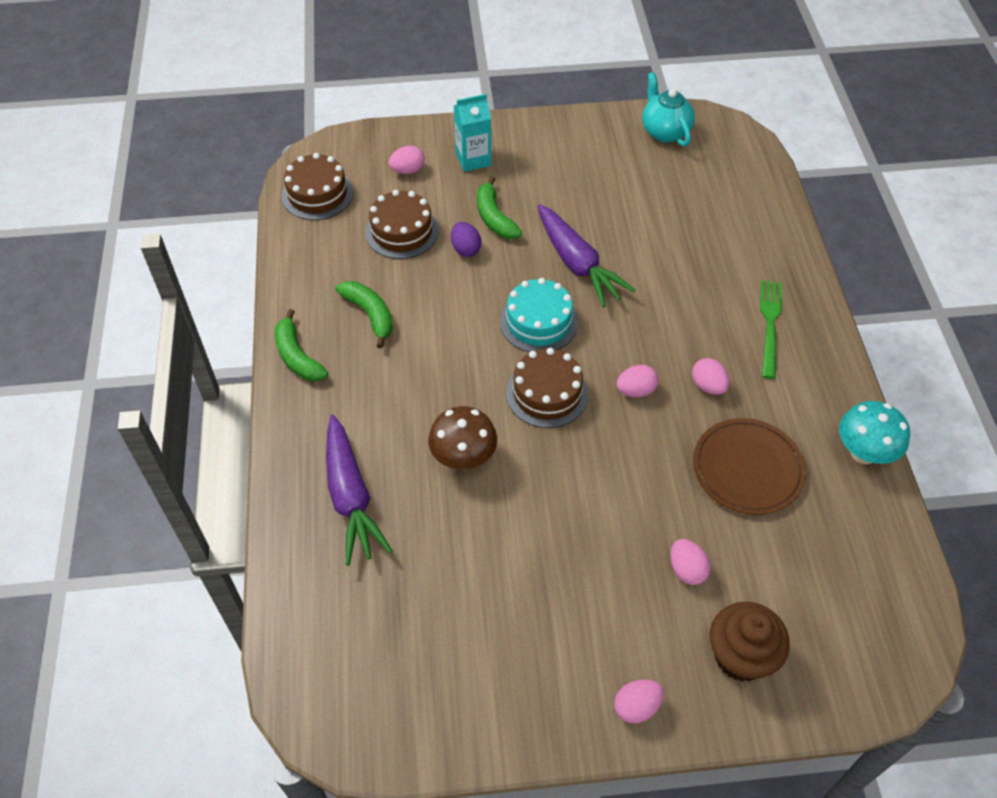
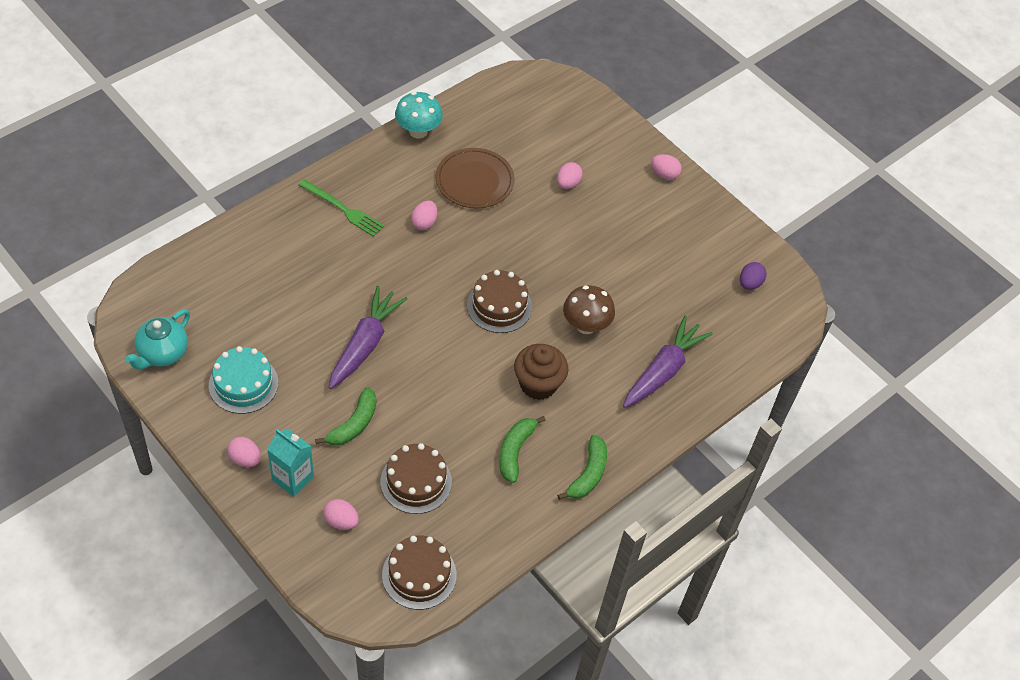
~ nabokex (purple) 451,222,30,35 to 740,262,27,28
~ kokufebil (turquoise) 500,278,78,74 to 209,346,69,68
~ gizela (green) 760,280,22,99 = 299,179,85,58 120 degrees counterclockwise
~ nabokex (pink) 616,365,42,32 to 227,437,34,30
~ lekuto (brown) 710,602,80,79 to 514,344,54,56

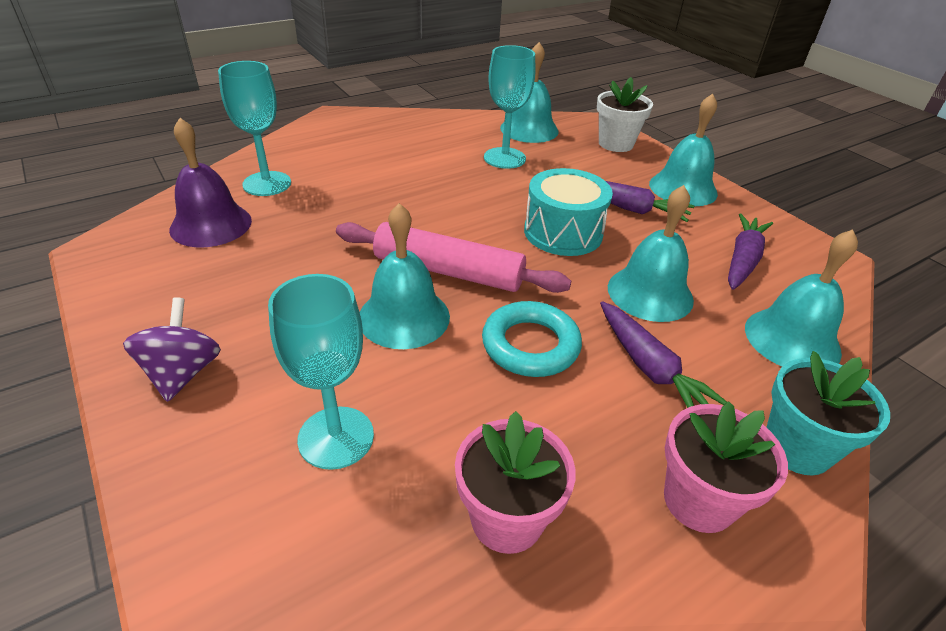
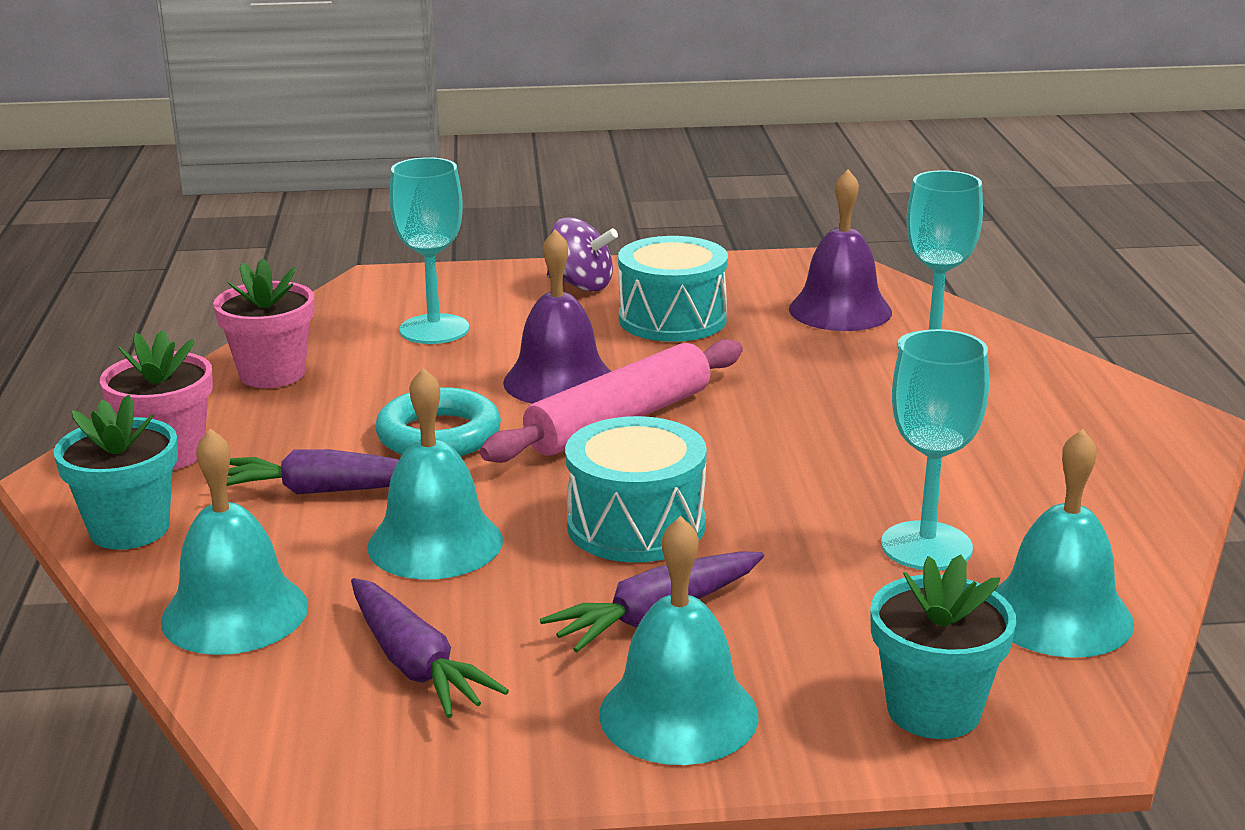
~ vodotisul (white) 597,77,56,75 to vodotisul (turquoise) 870,554,146,185
~ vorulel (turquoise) 360,203,90,146 to vorulel (purple) 503,229,108,175
+ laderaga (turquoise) 618,236,110,106

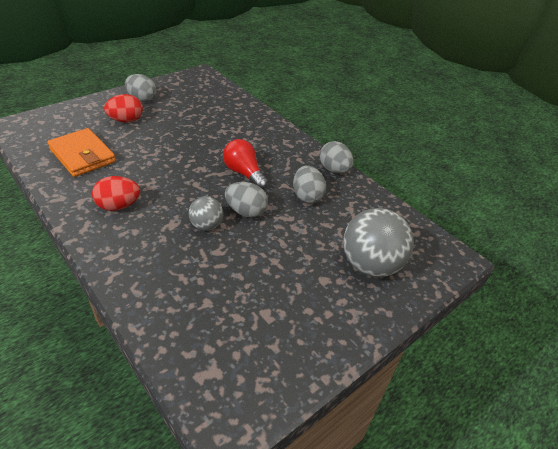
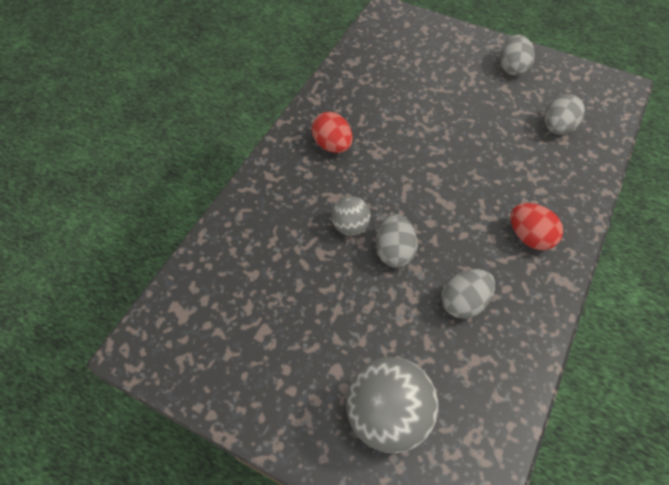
~ nabokex (red) 104,94,39,28 to 510,203,53,47
- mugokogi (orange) 47,128,69,49
- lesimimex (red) 223,139,45,50
~ nabokex (grey) 319,141,34,33 to 544,94,41,40

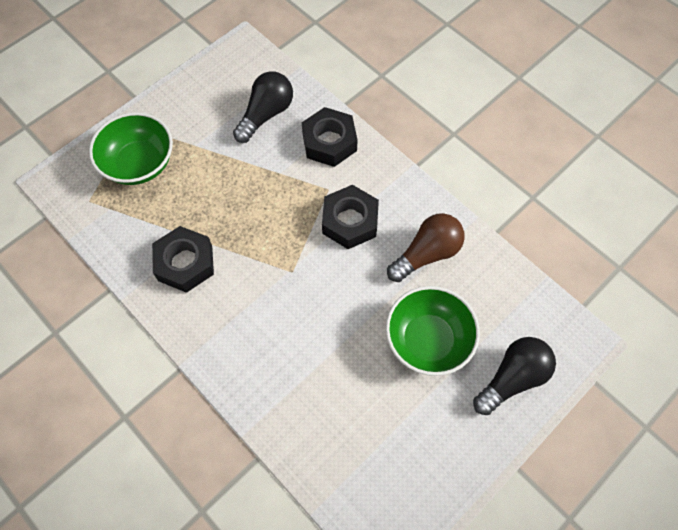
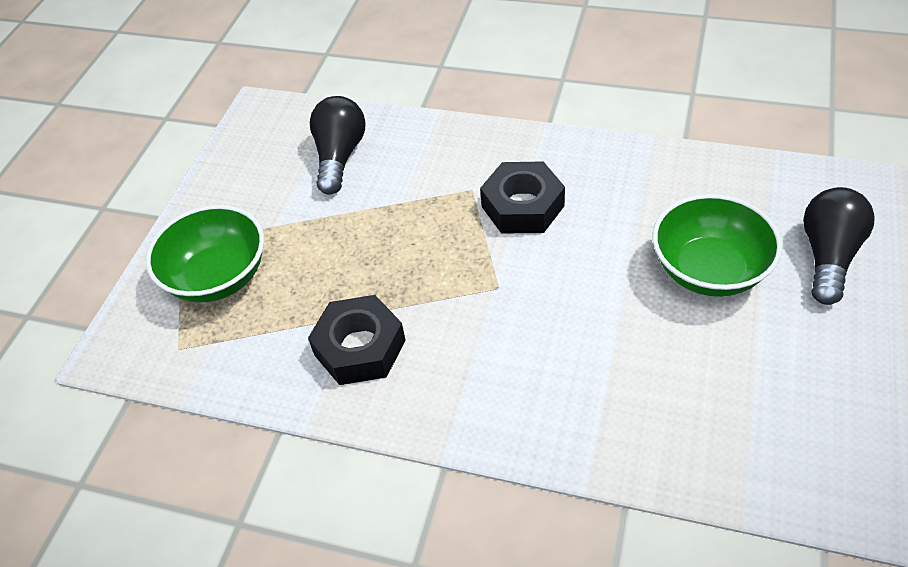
- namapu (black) 302,107,56,60
- lesimimex (brown) 387,213,78,69

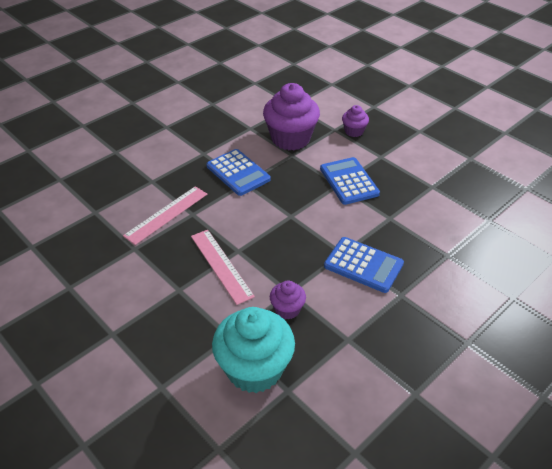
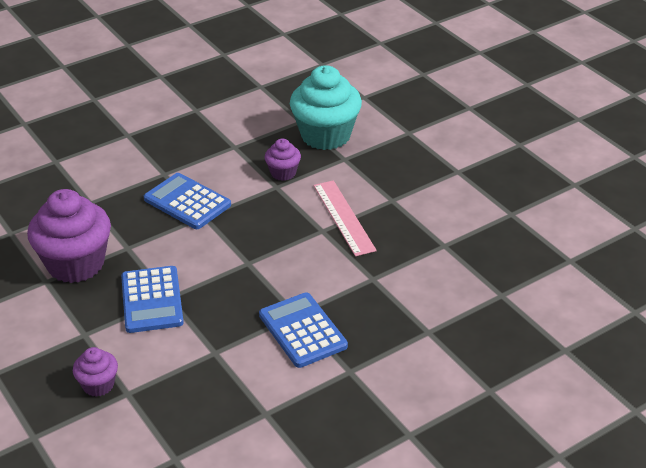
~ lekuto (purple) 263,83,57,67 to 27,189,84,94
- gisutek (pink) 123,186,84,59

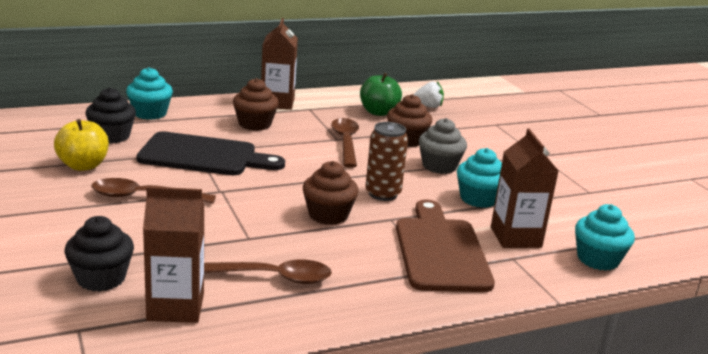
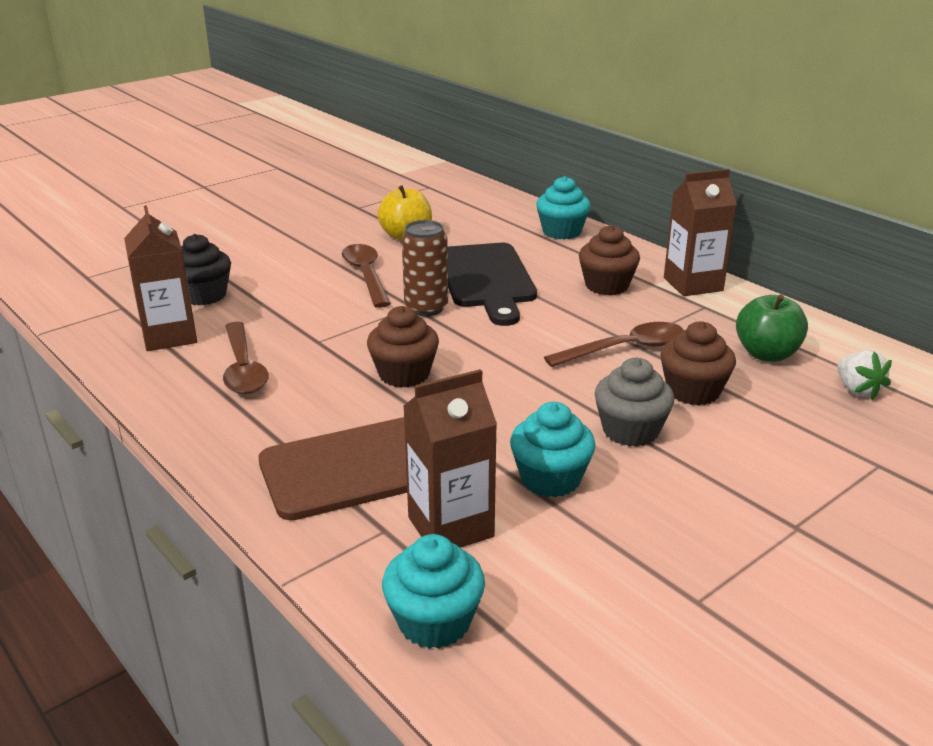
- lekuto (black) 85,87,51,57
~ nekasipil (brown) 366,122,42,79 to 402,220,46,96

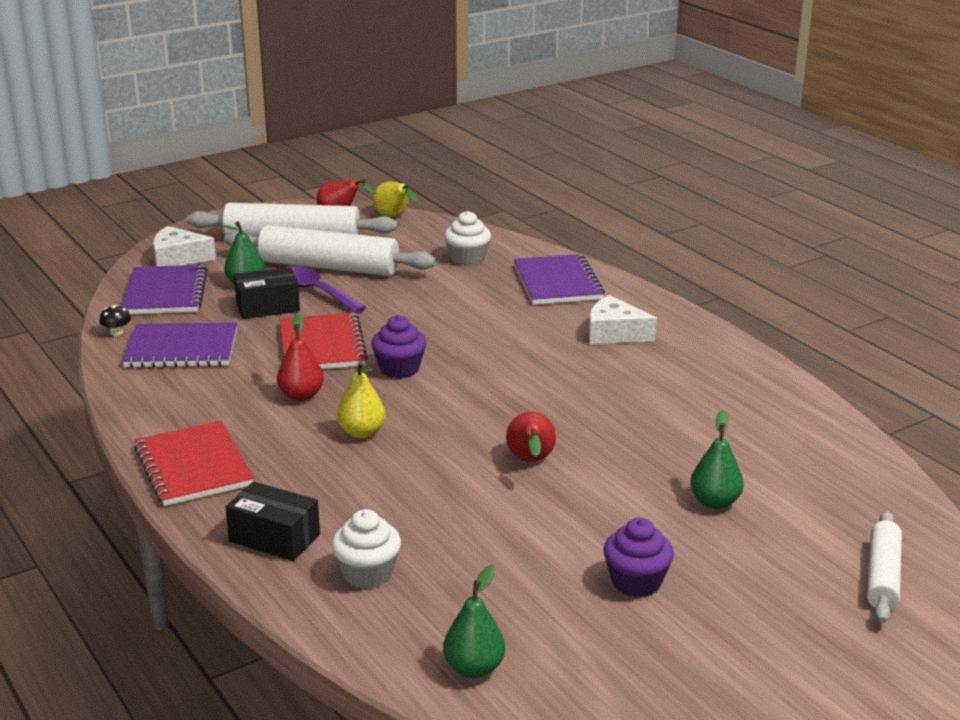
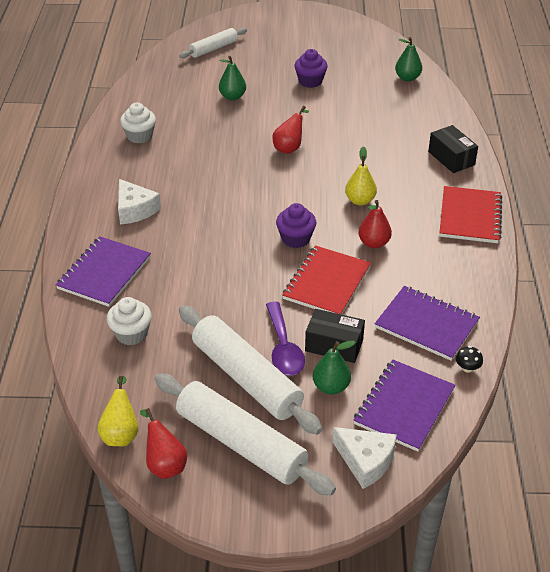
~ lekuto (white) 331,509,70,80 to 120,102,36,41

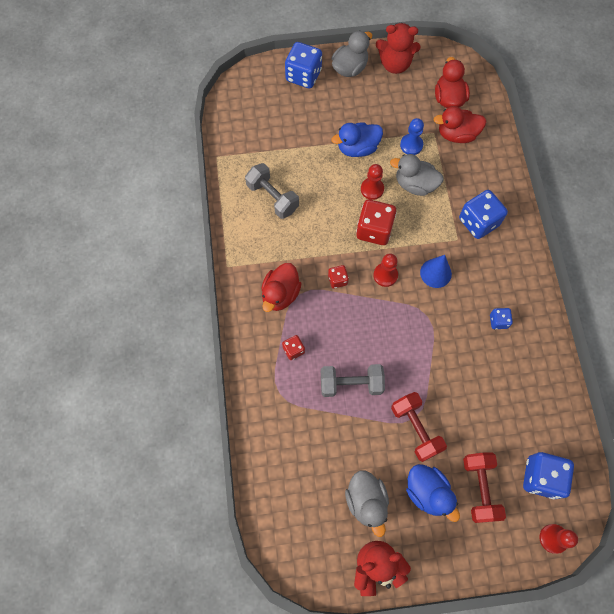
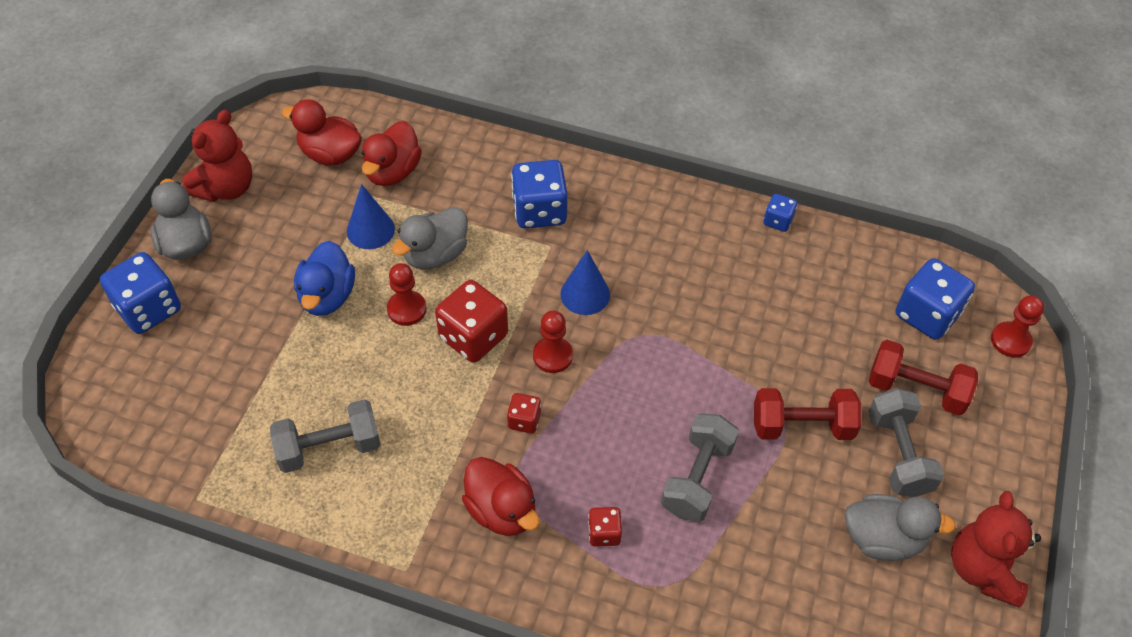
~ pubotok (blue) 400,118,24,37 to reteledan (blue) 347,184,48,65
~ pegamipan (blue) 490,308,23,21 to 764,194,33,38
~ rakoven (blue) 406,464,54,58 to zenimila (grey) 868,388,76,109

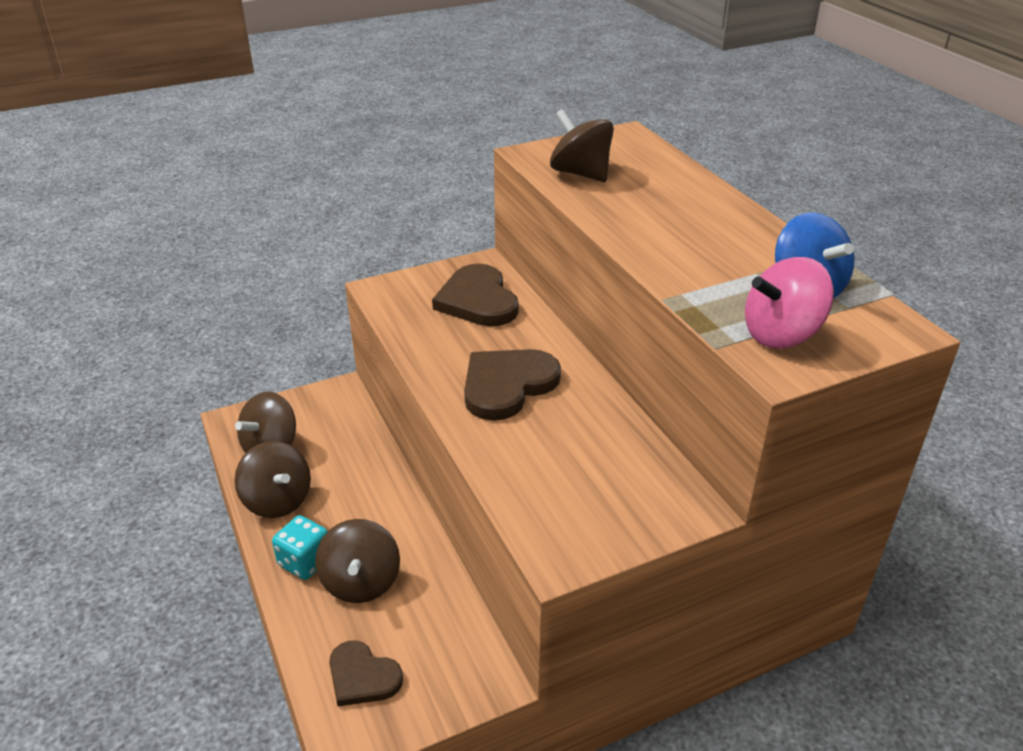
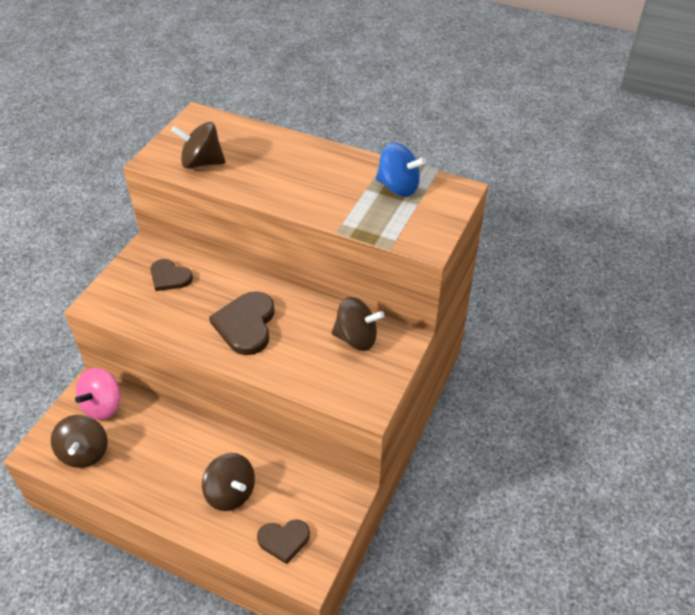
~ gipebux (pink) 745,257,89,92 to 75,368,45,52
~ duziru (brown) 432,264,87,62 = 150,259,43,32 x0.64
~ gipebux (brown) 235,441,76,77 to 331,297,54,54
- pegamipan (turquoise) 272,515,56,65

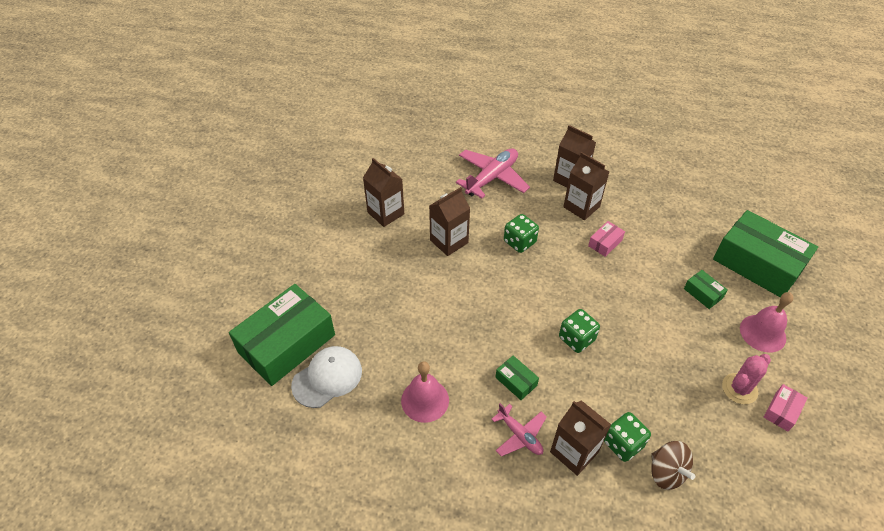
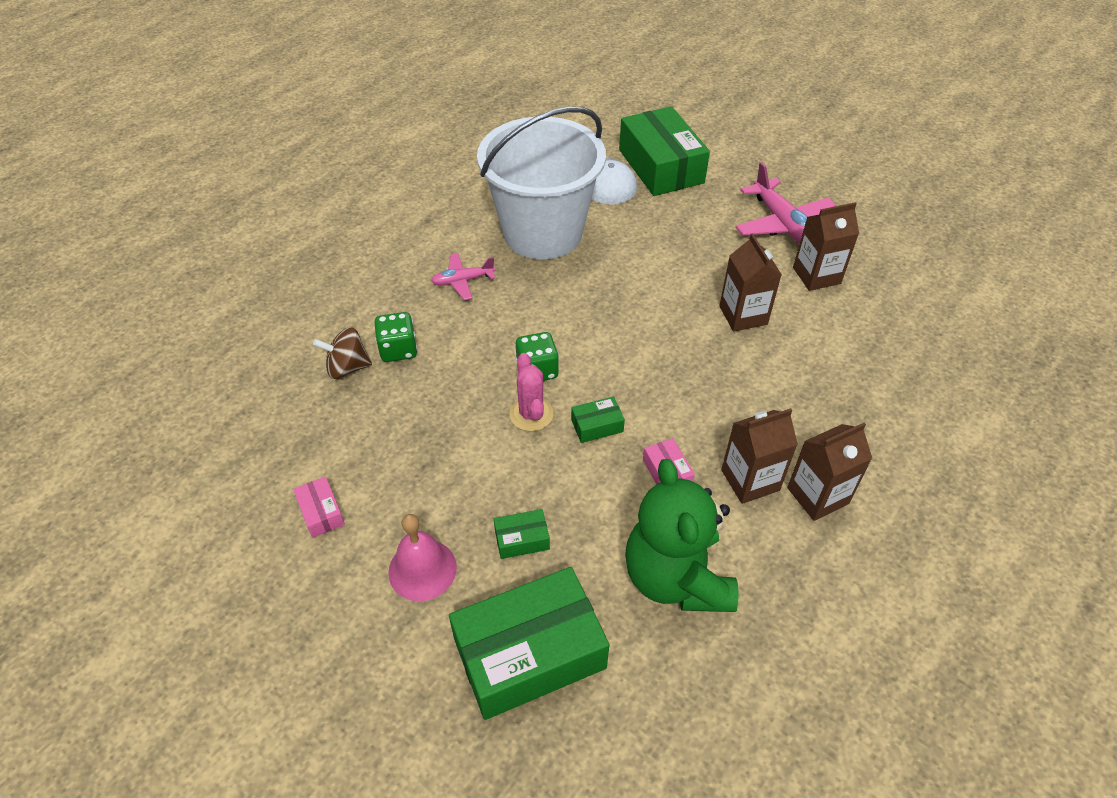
~ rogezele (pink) 456,148,74,51 to 735,162,101,82
- pegamipan (green) 504,214,35,39
~ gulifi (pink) 722,354,49,50 to 509,353,44,78
~ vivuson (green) 495,355,44,45 to 571,397,54,46
~ vorulel (pink) 401,361,48,62 to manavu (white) 477,106,129,153
- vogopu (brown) 550,400,61,76
+ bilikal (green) 625,459,114,153

